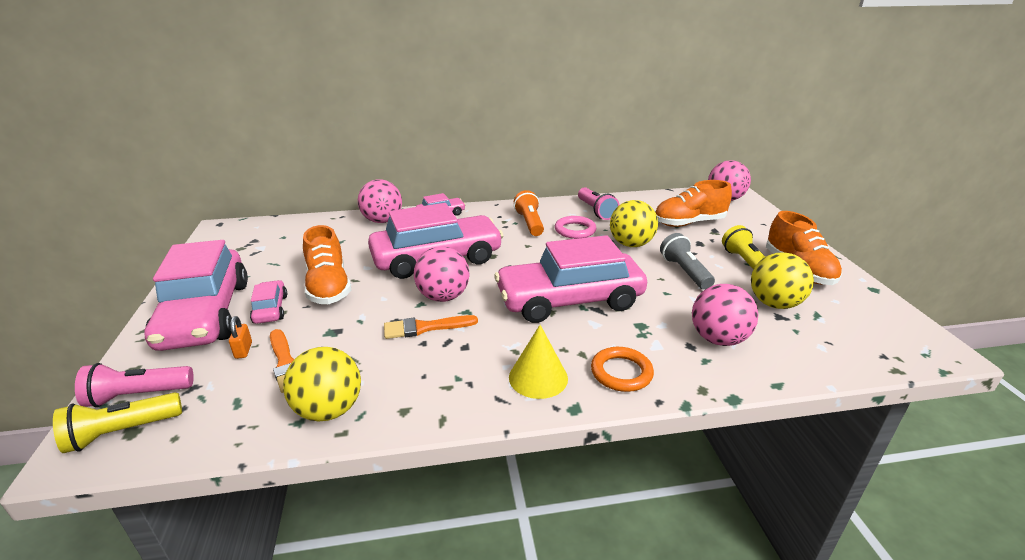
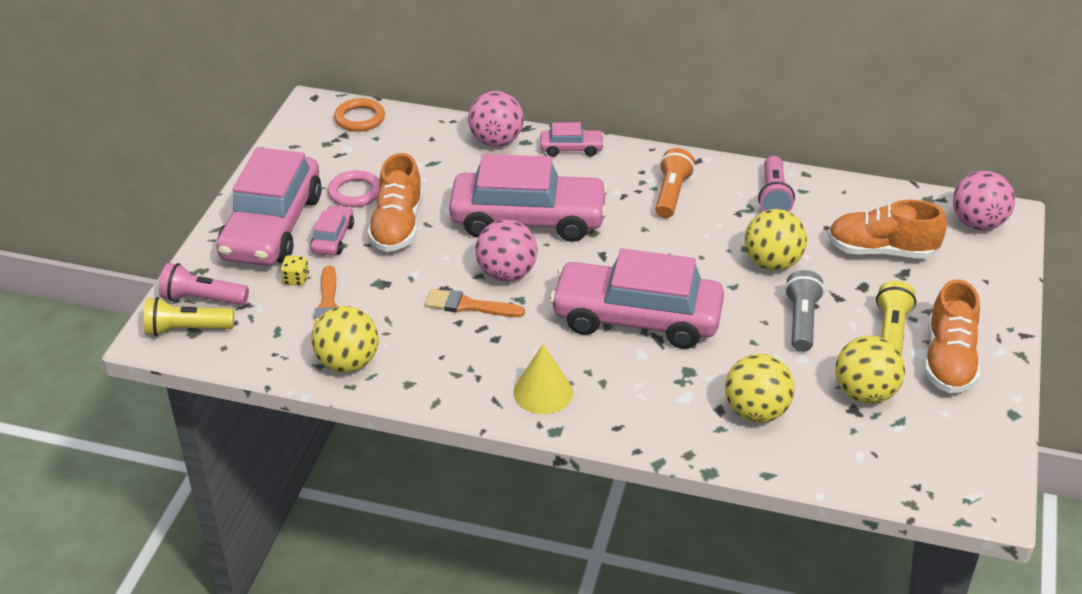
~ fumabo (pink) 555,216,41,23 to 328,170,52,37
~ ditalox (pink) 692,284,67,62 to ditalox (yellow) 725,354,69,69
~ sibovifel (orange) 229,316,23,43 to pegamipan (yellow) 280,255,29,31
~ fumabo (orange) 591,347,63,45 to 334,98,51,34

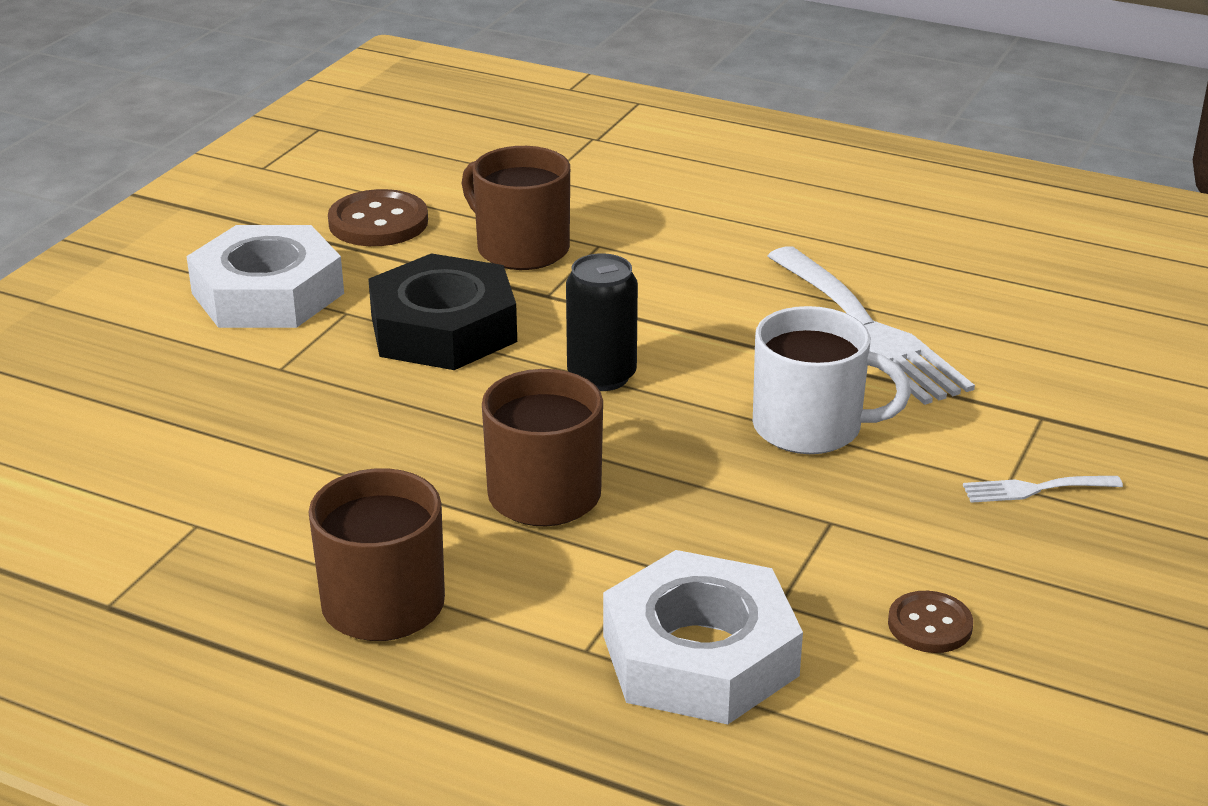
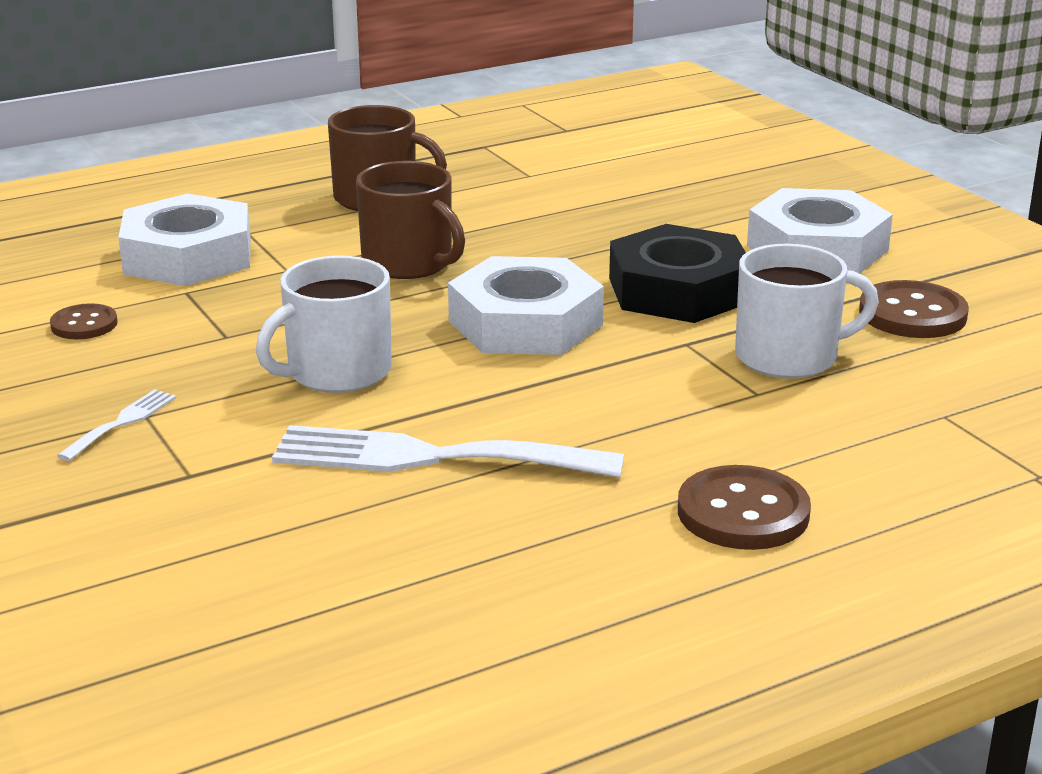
~ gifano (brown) 461,146,109,124 to gifano (white) 735,244,144,135
~ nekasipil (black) 566,253,72,138 to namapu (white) 448,256,156,99
+ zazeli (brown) 678,465,133,85

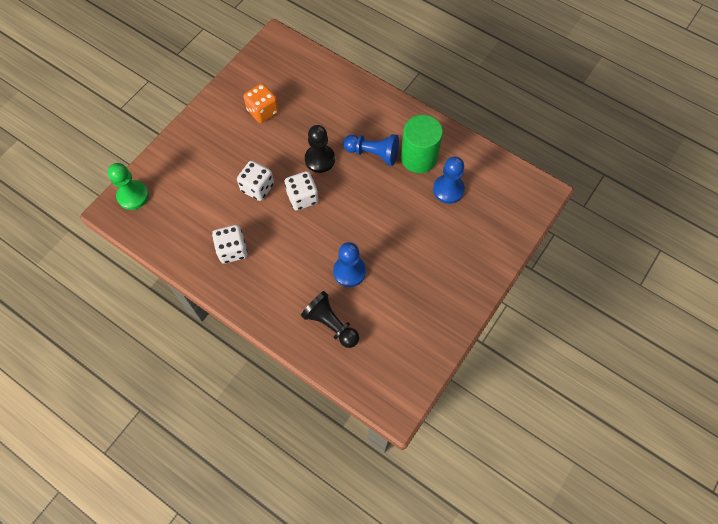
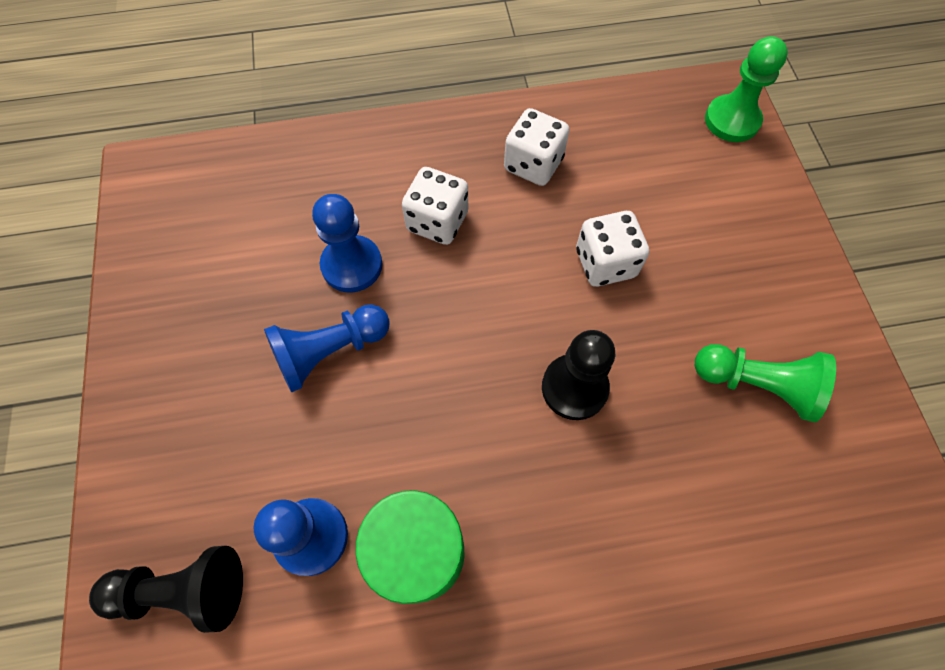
~ pegamipan (orange) 243,83,36,40 to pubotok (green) 695,344,141,78
~ pubotok (blue) 343,134,56,32 to 264,304,126,88
~ pegamipan (white) 285,171,34,40 to 402,167,66,78
~ pubotok (black) 301,291,58,57 to 89,546,154,87

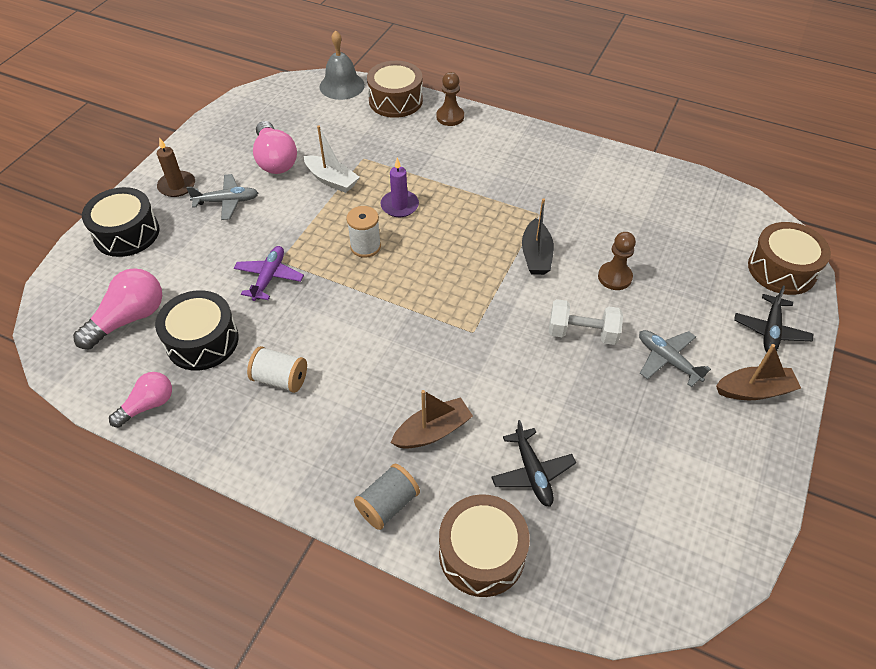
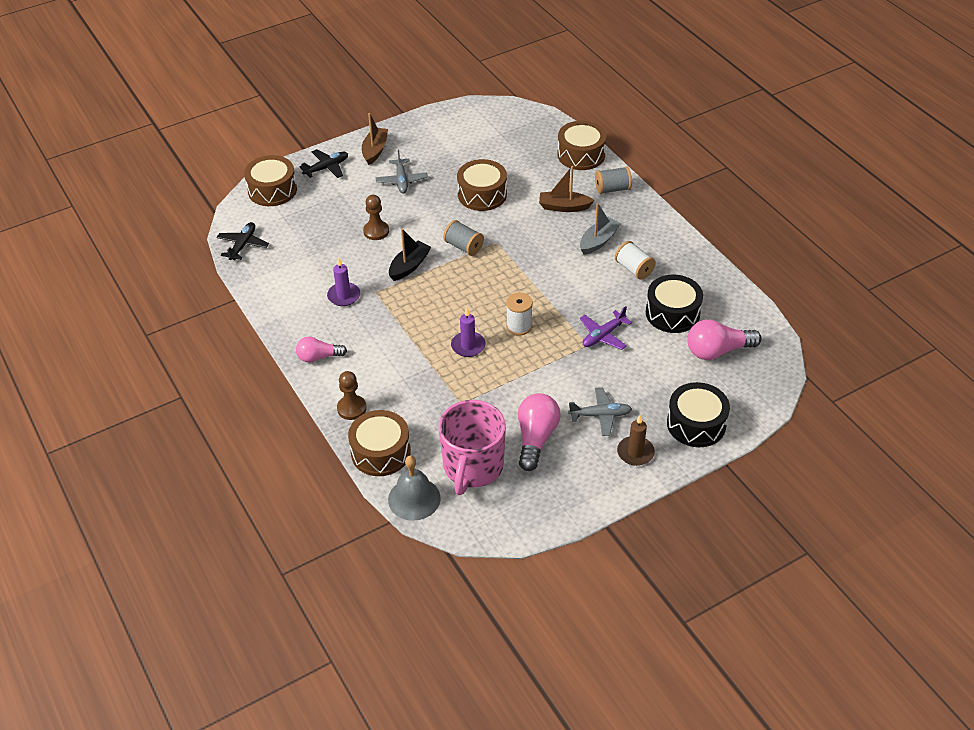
- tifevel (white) 304,125,56,68
~ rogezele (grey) 186,174,72,46 = 568,387,64,49 150 degrees clockwise
- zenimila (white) 549,299,74,46
~ tifevel (brown) 716,344,85,56 = 362,113,26,52 75 degrees clockwise
~ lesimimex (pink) 109,372,63,56 to 296,337,51,26
~ rogezele (black) 491,420,85,87 to 216,222,53,38
+ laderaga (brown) 457,159,50,52
+ tifevel (grey) 580,203,41,52
+ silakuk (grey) 443,220,41,36
+ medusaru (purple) 327,257,33,49
+ gifano (pink) 438,400,68,95

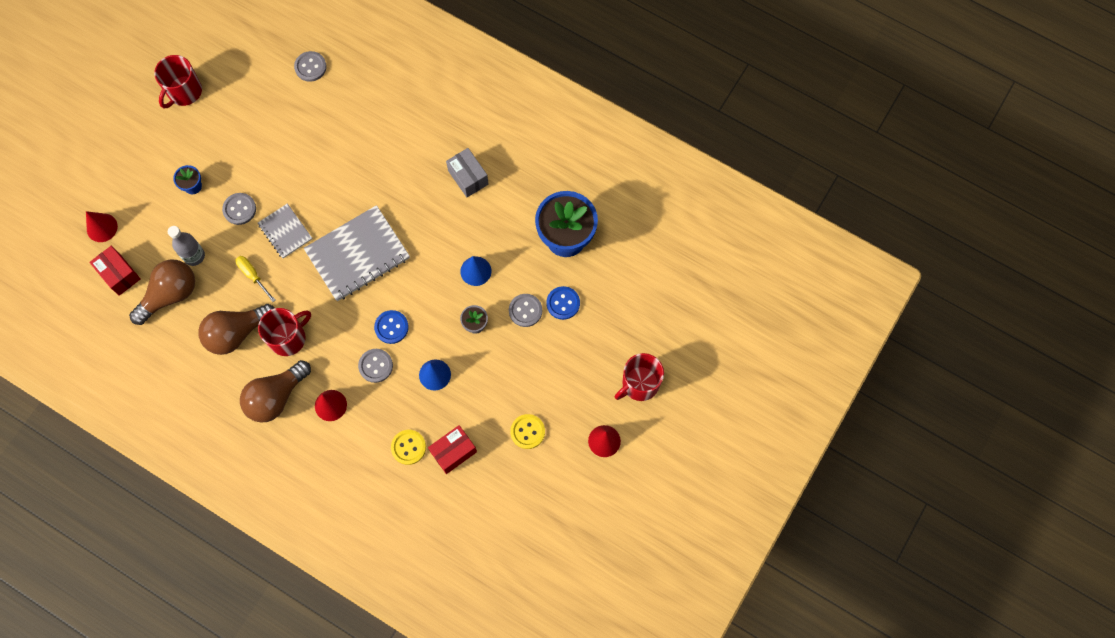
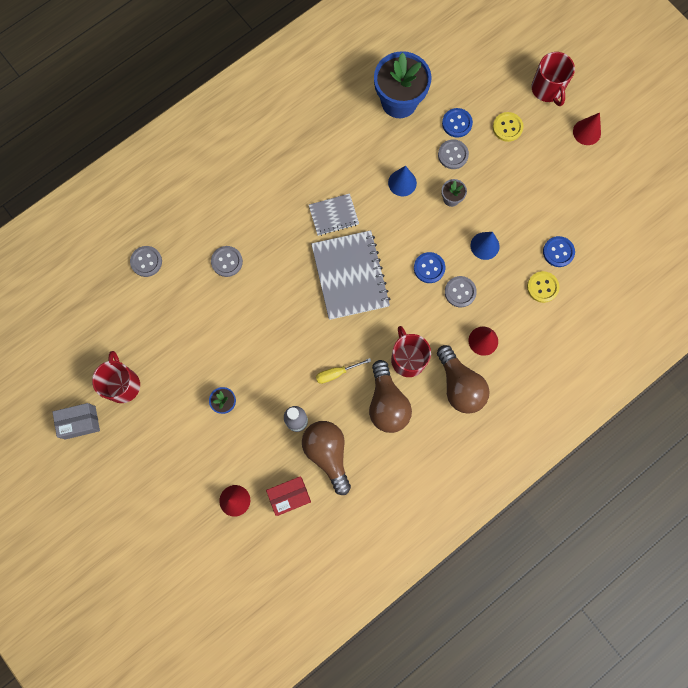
~ gifano (red) 154,55,48,54 = 92,351,48,52 150 degrees counterclockwise
~ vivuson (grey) 446,148,43,49 to 53,403,47,36
~ zazeli (grey) 222,193,34,32 to 211,246,32,31
~ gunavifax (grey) 258,204,54,54 to 309,193,50,43
~ zazeli (yellow) 510,414,35,35 to 493,112,30,30
~ vivuson (red) 428,425,49,49 to zazeli (blue) 543,236,32,31

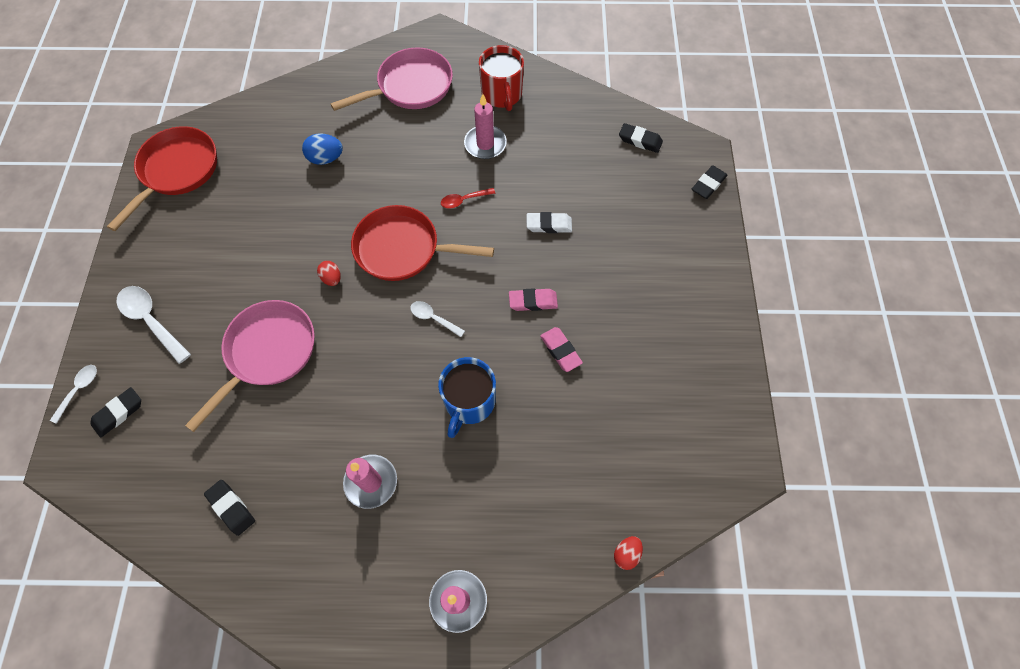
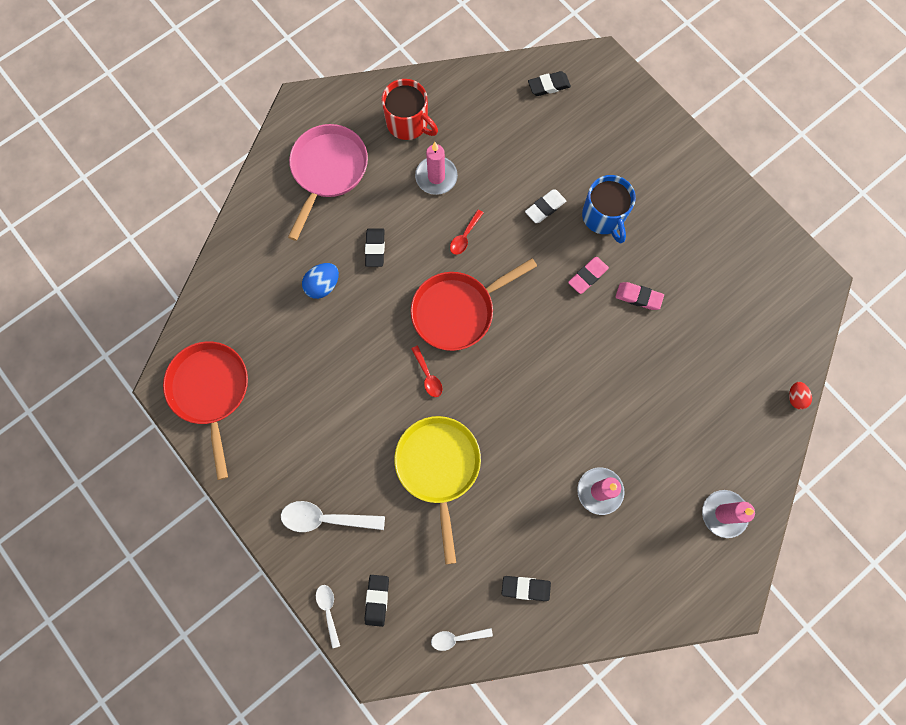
~ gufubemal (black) 692,165,35,34 to 365,228,20,39
~ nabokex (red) 317,261,24,25 to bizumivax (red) 411,346,32,51
~ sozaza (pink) 185,300,130,132 to sozaza (yellow) 394,416,87,148
~ bizumivax (white) 410,301,55,36 to 431,628,62,23
~ gifano (blue) 438,357,58,81 to 582,175,54,69

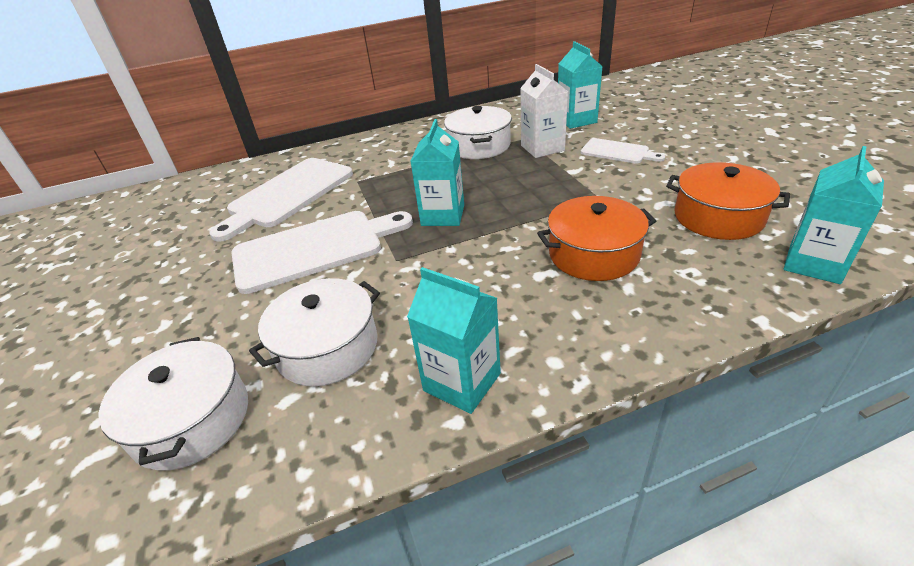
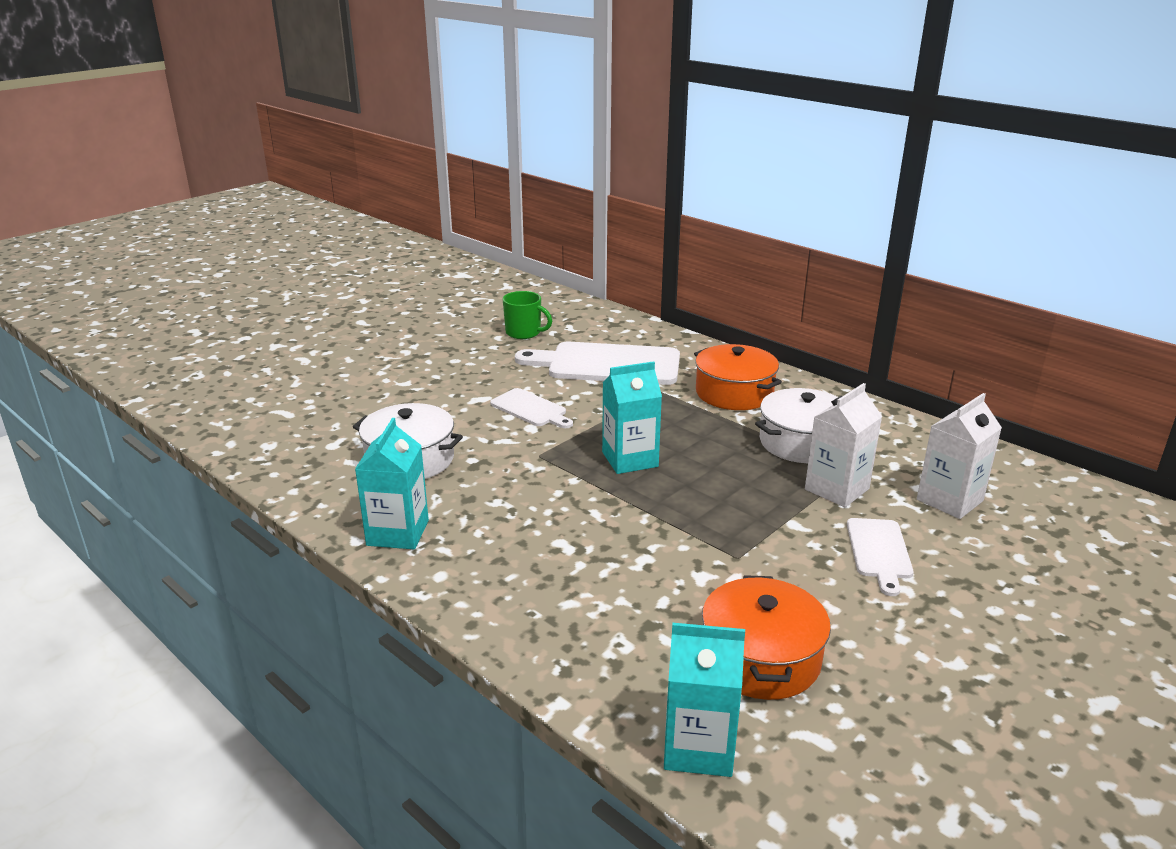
~ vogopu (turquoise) 558,41,45,88 to vogopu (white) 917,393,85,126
~ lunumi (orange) 537,196,119,85 to 694,344,88,66
~ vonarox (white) 231,211,182,83 = 490,388,83,40 x0.52
- lunumi (white) 98,337,150,134
+ gifano (green) 503,291,49,48

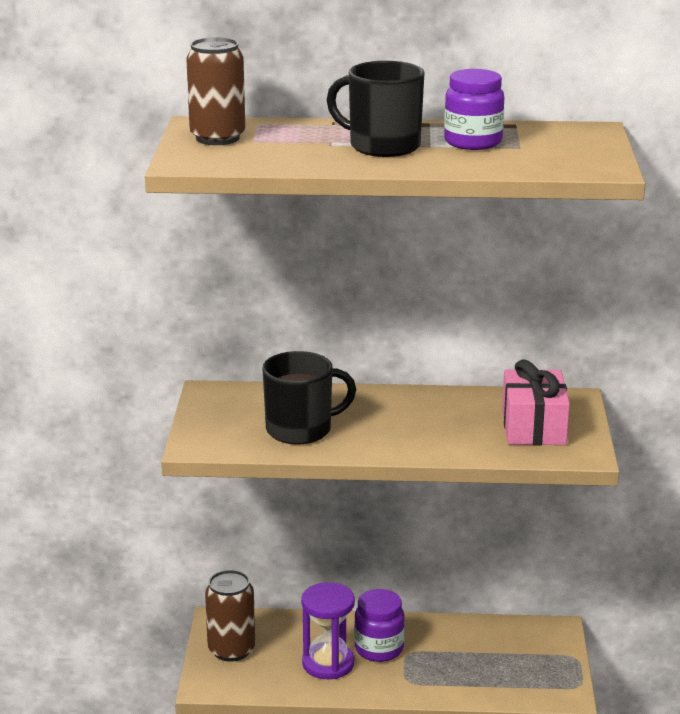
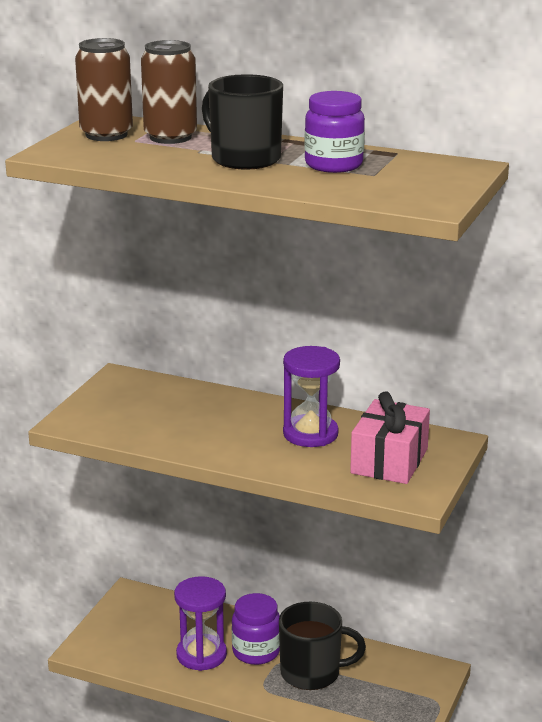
~ gifano (black) 262,351,94,93 to 279,602,87,88
~ nekasipil (brown) 205,570,50,92 to 141,40,56,104
+ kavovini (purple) 283,346,57,101

